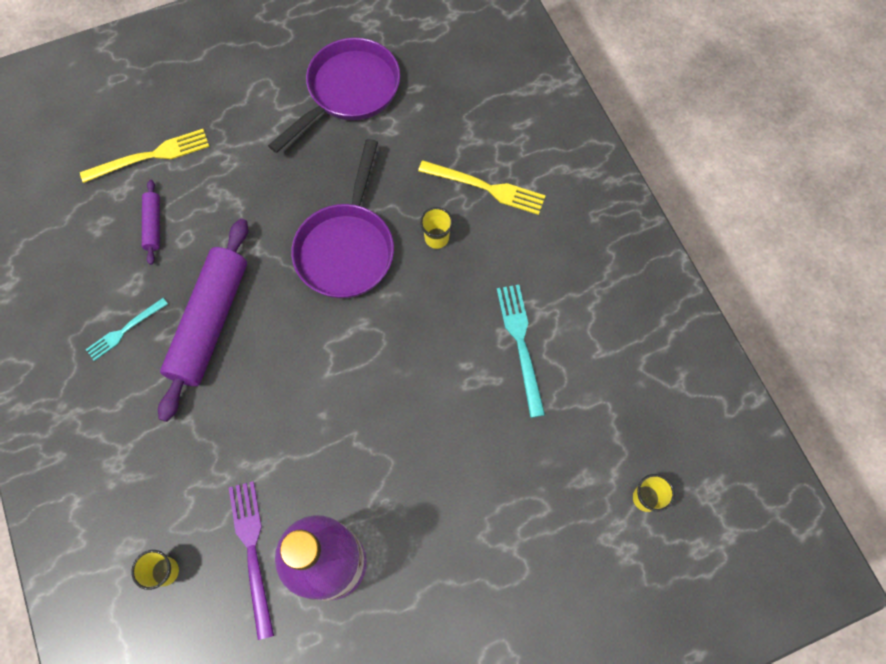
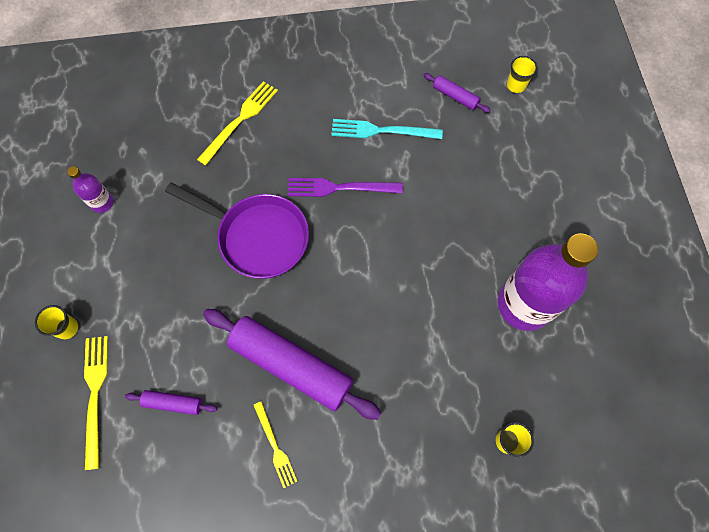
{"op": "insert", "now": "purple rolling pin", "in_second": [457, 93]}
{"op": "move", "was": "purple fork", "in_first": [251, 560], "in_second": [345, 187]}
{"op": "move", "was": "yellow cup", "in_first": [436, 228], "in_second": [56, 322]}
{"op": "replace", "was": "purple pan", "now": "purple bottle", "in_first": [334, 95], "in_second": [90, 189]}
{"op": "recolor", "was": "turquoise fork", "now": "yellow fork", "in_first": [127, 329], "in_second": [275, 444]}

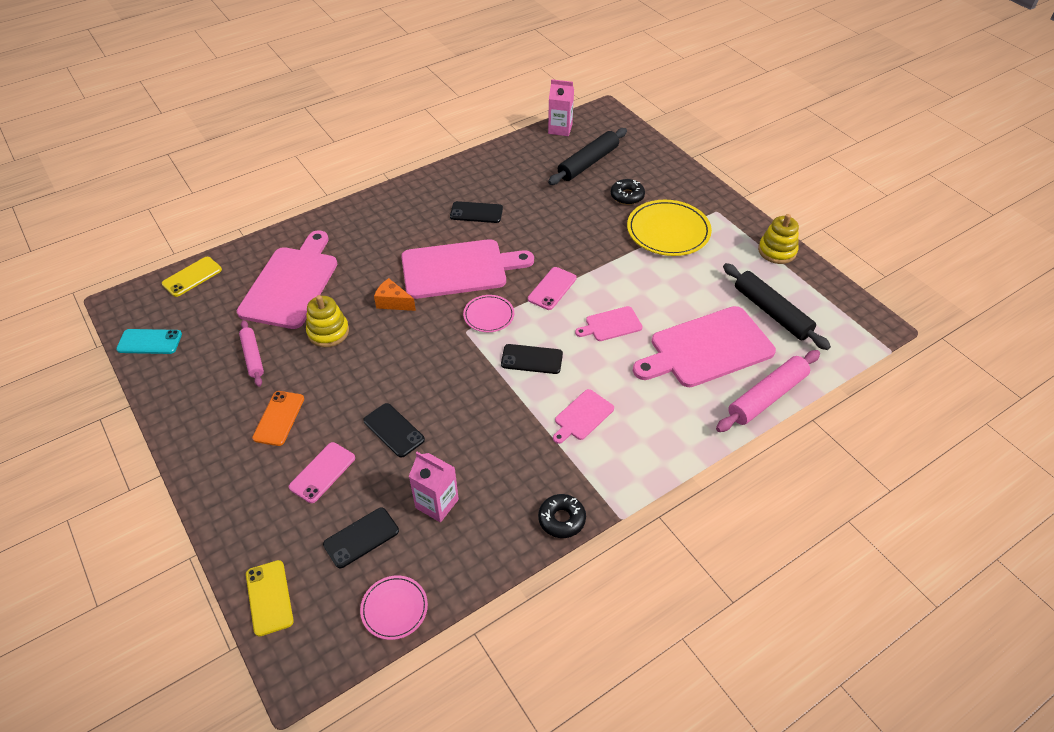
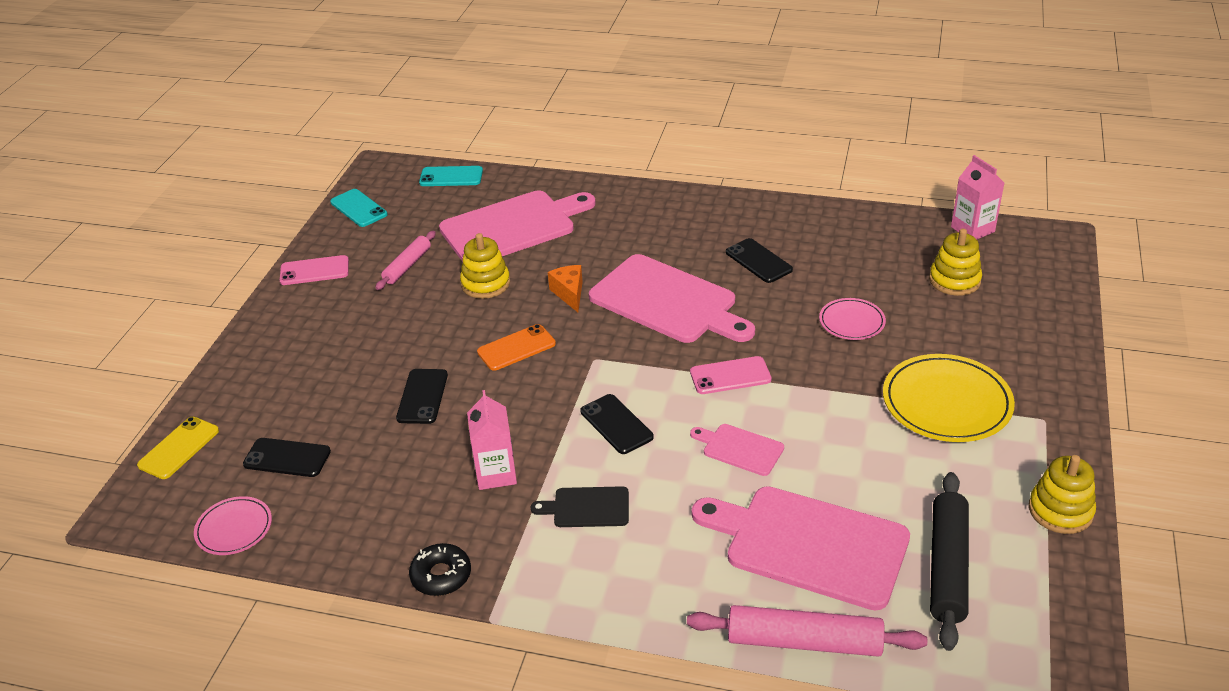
{"op": "delete", "was": "black donut", "in_first": [628, 192]}
{"op": "move", "was": "orange phone", "in_first": [278, 418], "in_second": [516, 347]}
{"op": "move", "was": "pink phone", "in_first": [322, 472], "in_second": [314, 270]}
{"op": "move", "was": "pink carton", "in_first": [434, 487], "in_second": [492, 440]}
{"op": "move", "was": "pink plate", "in_first": [488, 313], "in_second": [852, 319]}
{"op": "replace", "was": "black rolling pin", "now": "yellow stacking toy", "in_first": [587, 156], "in_second": [955, 262]}
{"op": "recolor", "was": "yellow phone", "now": "turquoise phone", "in_first": [192, 277], "in_second": [451, 176]}
{"op": "recolor", "was": "pink cutting board", "now": "black cutting board", "in_first": [583, 416], "in_second": [580, 506]}

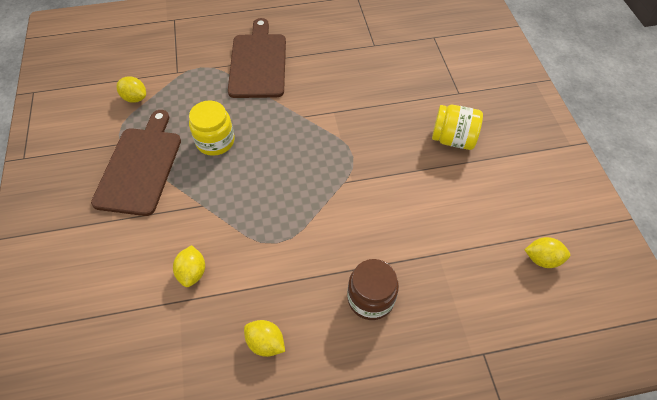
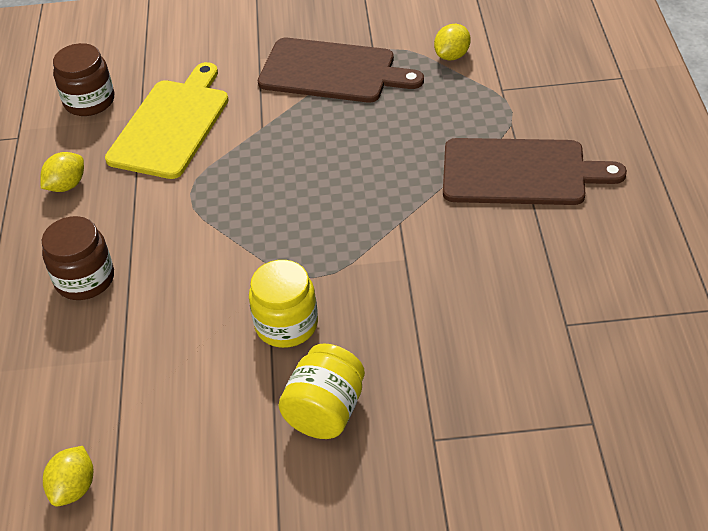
{"op": "insert", "now": "brown jar", "in_second": [83, 79]}
{"op": "move", "was": "yellow jar", "in_first": [212, 128], "in_second": [283, 304]}
{"op": "replace", "was": "yellow lemon", "now": "yellow cutting board", "in_first": [189, 266], "in_second": [167, 120]}

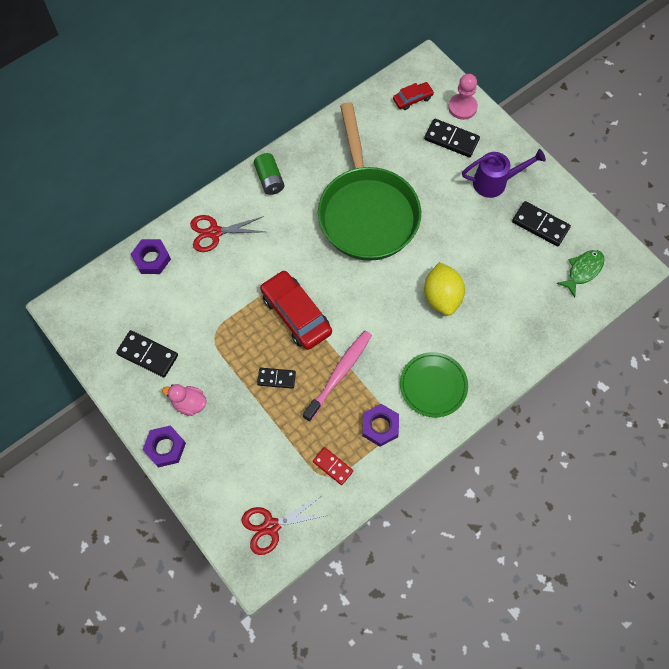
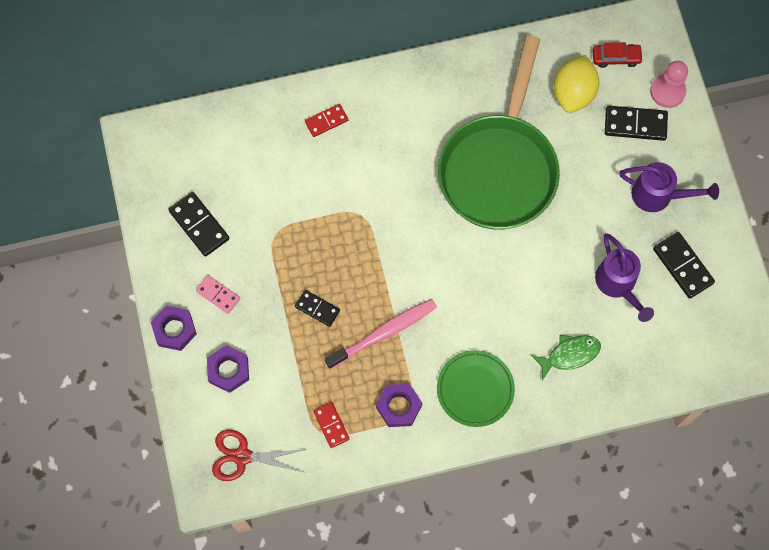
{"op": "delete", "was": "green battery", "in_first": [269, 174]}
{"op": "delete", "was": "red car", "in_first": [296, 310]}
{"op": "insert", "now": "purple watering can", "in_second": [624, 277]}
{"op": "move", "was": "purple nut", "in_first": [151, 256], "in_second": [228, 369]}
{"op": "move", "was": "yellow lemon", "in_first": [444, 289], "in_second": [576, 84]}
{"op": "move", "was": "green fish", "in_first": [580, 273], "in_second": [566, 357]}
{"op": "replace", "was": "pink duck", "now": "pink domino", "in_first": [184, 400], "in_second": [218, 294]}
{"op": "replace", "was": "red scissors", "now": "red domino", "in_first": [227, 233], "in_second": [326, 120]}
{"op": "rotate", "was": "black domino", "in_first": [452, 138], "in_second": [636, 123], "clockwise": -45}

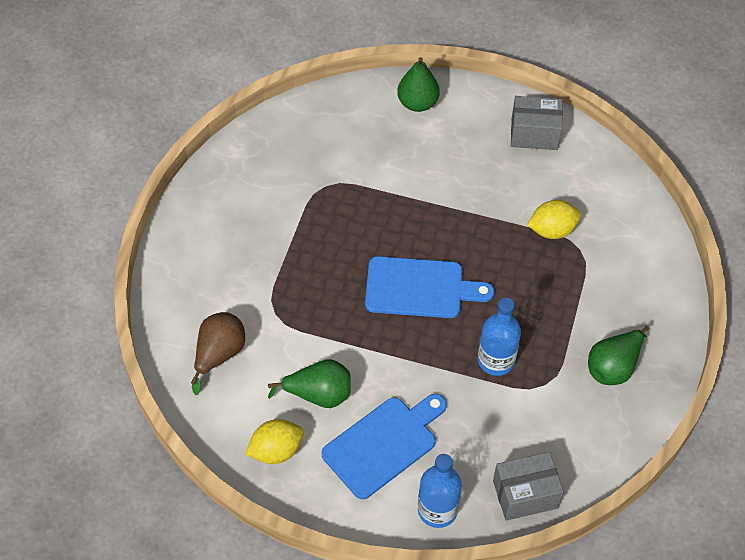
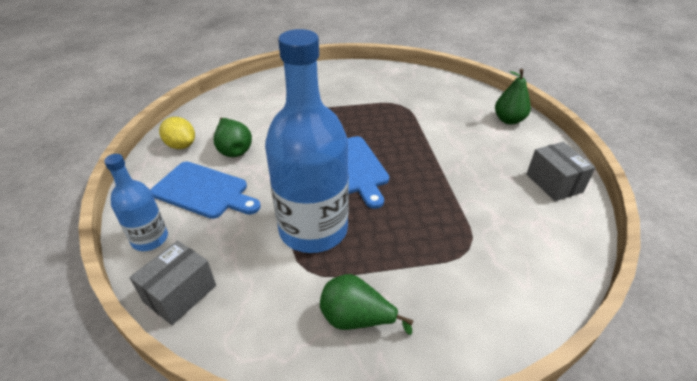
{"op": "delete", "was": "brown pear", "in_first": [218, 353]}
{"op": "delete", "was": "yellow lemon", "in_first": [554, 219]}
{"op": "rotate", "was": "grey box", "in_first": [528, 486], "in_second": [172, 282], "clockwise": 75}
{"op": "resize", "was": "blue bottle", "in_first": [499, 337], "in_second": [307, 141], "ratio": 1.98}

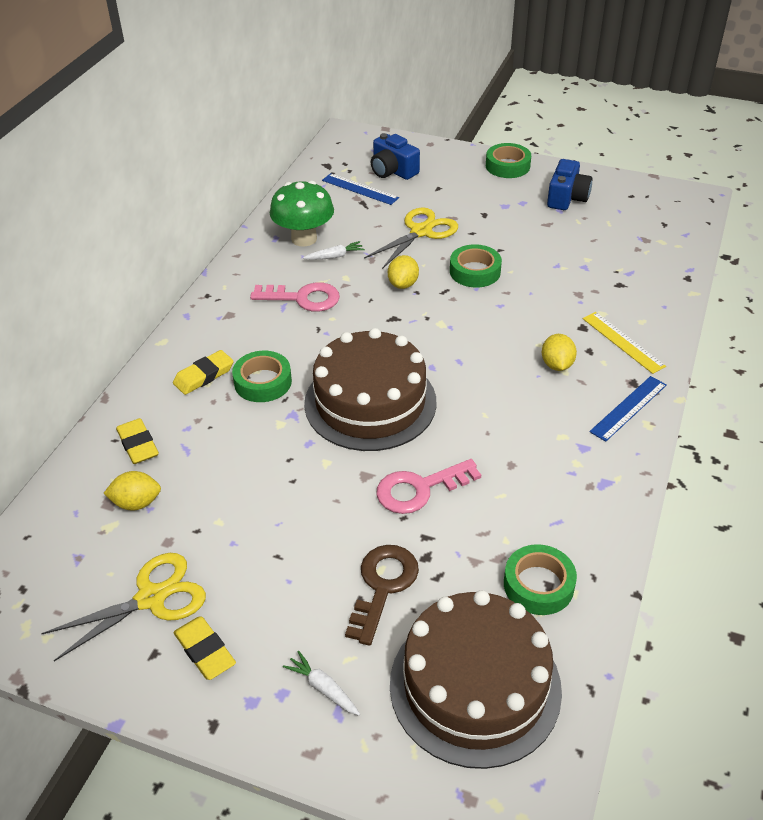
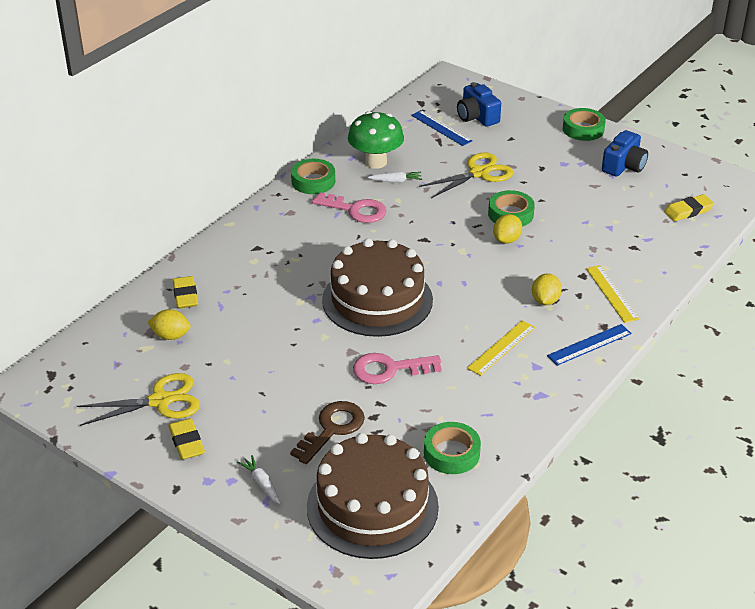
{"op": "insert", "now": "yellow ruler", "in_second": [501, 348]}
{"op": "move", "was": "yellow eraser", "in_first": [203, 372], "in_second": [689, 207]}
{"op": "move", "was": "green tape", "in_first": [262, 376], "in_second": [313, 176]}
{"op": "move", "was": "yellow lemon", "in_first": [403, 272], "in_second": [507, 229]}

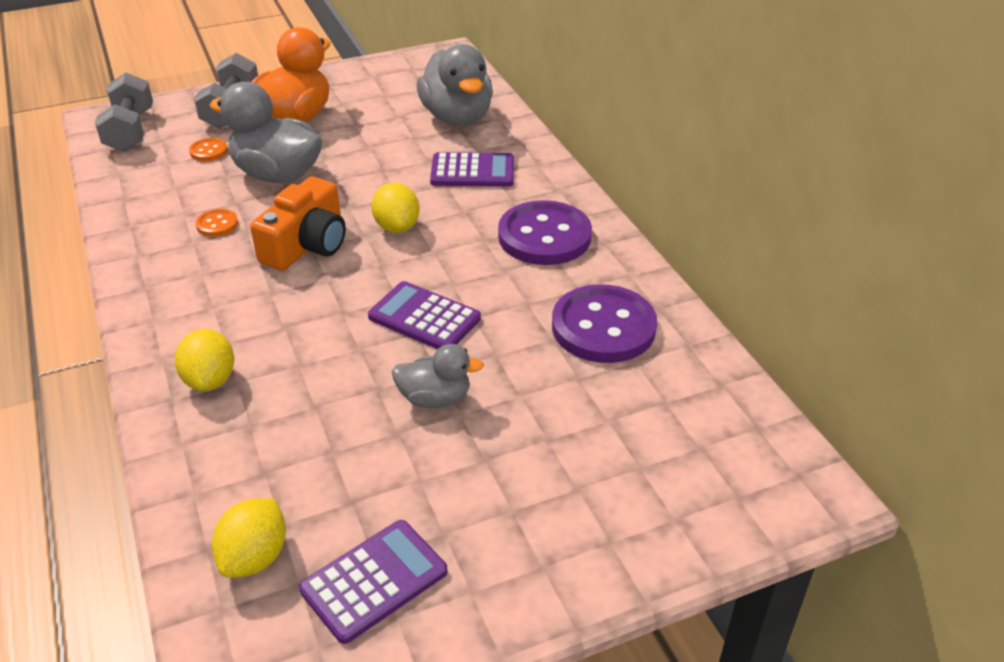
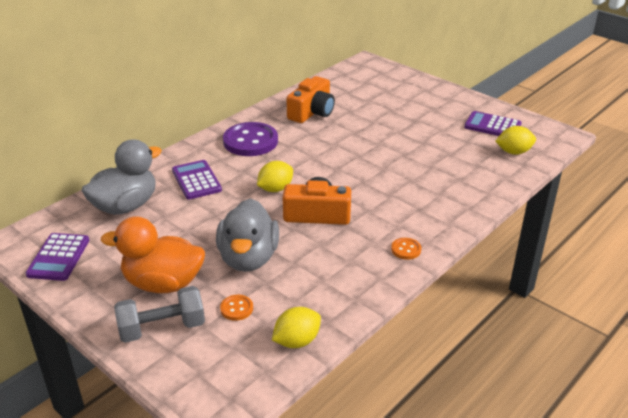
{"op": "delete", "was": "grey dumbbell", "in_first": [124, 112]}
{"op": "delete", "was": "grey duck", "in_first": [438, 376]}
{"op": "move", "was": "yellow lemon", "in_first": [205, 360], "in_second": [296, 327]}
{"op": "move", "was": "orange button", "in_first": [216, 223], "in_second": [406, 249]}
{"op": "move", "was": "purple calculator", "in_first": [424, 315], "in_second": [57, 257]}
{"op": "replace", "was": "purple button", "now": "orange camera", "in_first": [604, 323], "in_second": [310, 99]}

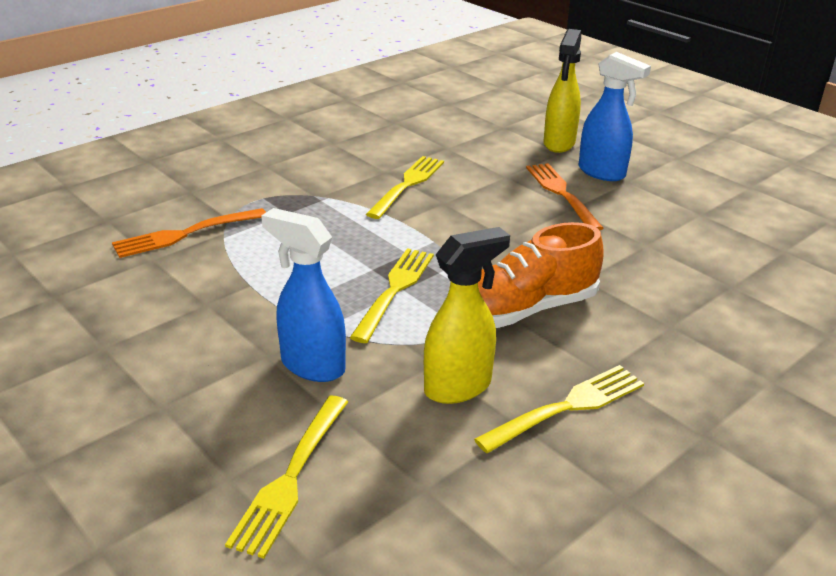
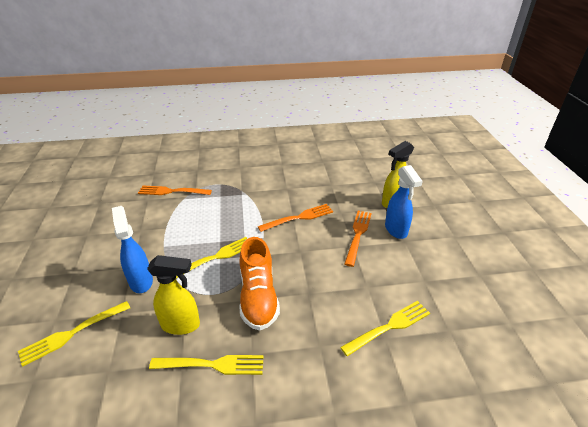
{"op": "insert", "now": "orange fork", "in_second": [295, 218]}
{"op": "move", "was": "yellow fork", "in_first": [405, 187], "in_second": [385, 329]}
{"op": "rotate", "was": "orange shoe", "in_first": [540, 275], "in_second": [259, 283], "clockwise": -105}

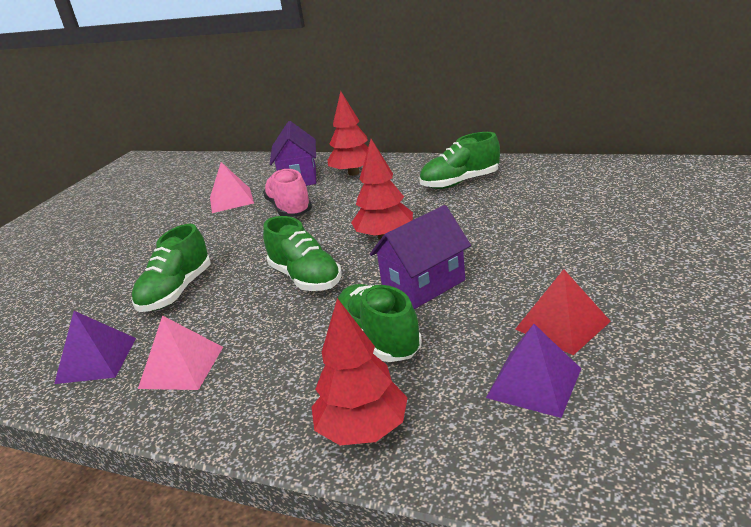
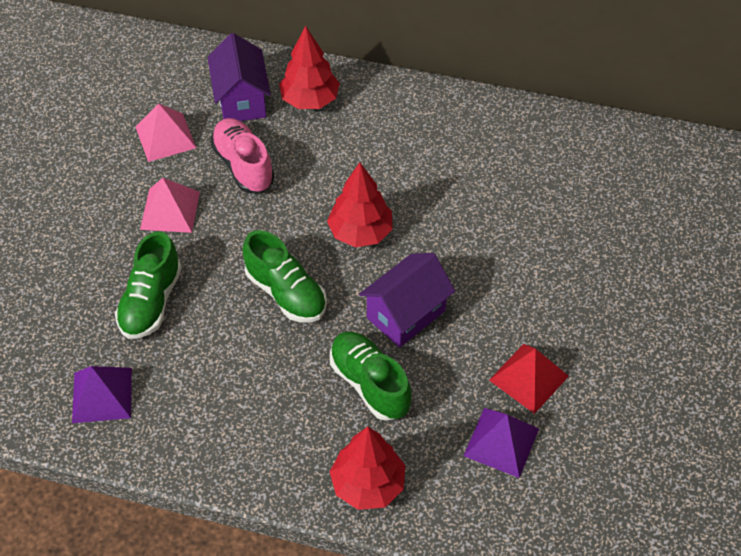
{"op": "delete", "was": "green shoe", "in_first": [459, 160]}
{"op": "move", "was": "pink pyramid", "in_first": [180, 352], "in_second": [170, 205]}

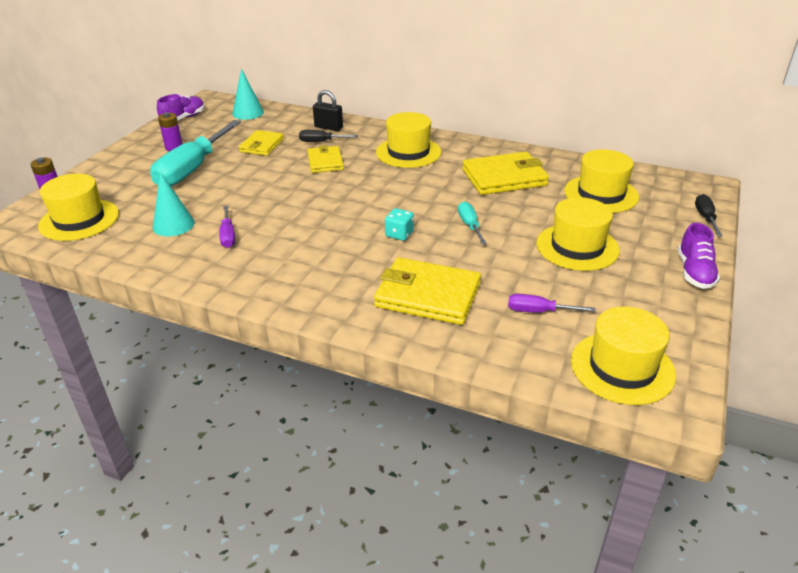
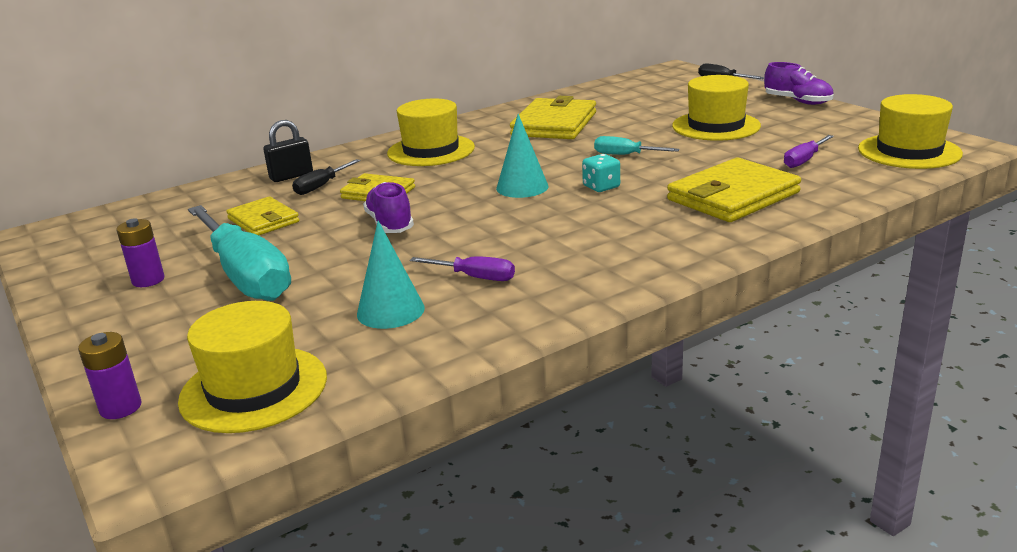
{"op": "delete", "was": "yellow hat", "in_first": [601, 181]}
{"op": "move", "was": "purple shoe", "in_first": [181, 107], "in_second": [388, 207]}
{"op": "move", "was": "turquoise cone", "in_first": [248, 94], "in_second": [522, 156]}

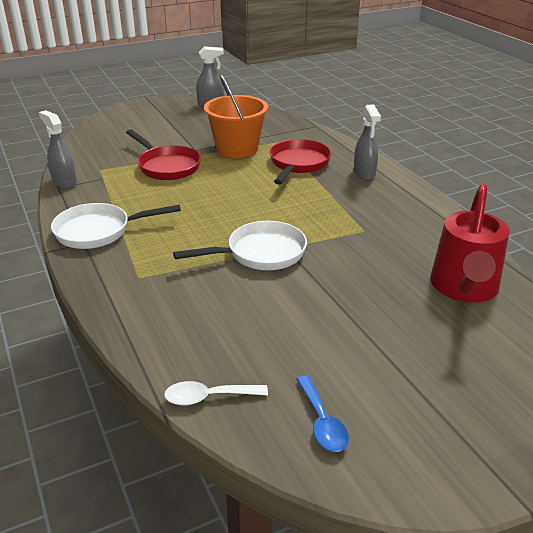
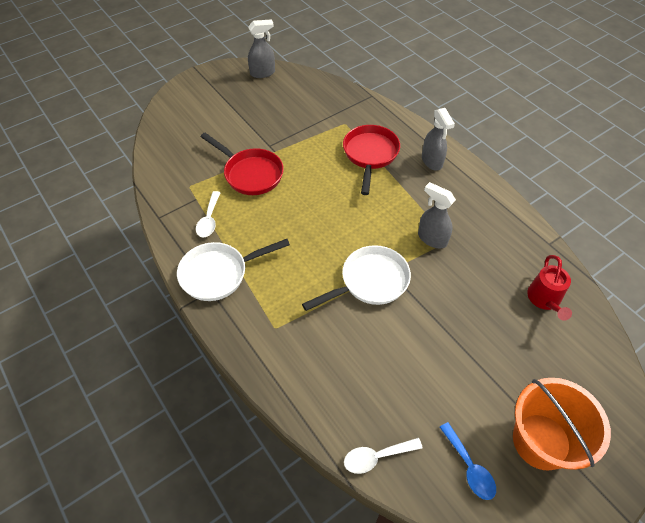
{"op": "insert", "now": "white spoon", "in_second": [208, 214]}
{"op": "move", "was": "grey spray bottle", "in_first": [58, 149], "in_second": [437, 215]}
{"op": "move", "was": "orange bucket", "in_first": [236, 116], "in_second": [562, 424]}
{"op": "resize", "was": "red watering can", "in_first": [470, 243], "in_second": [549, 288], "ratio": 0.6}

